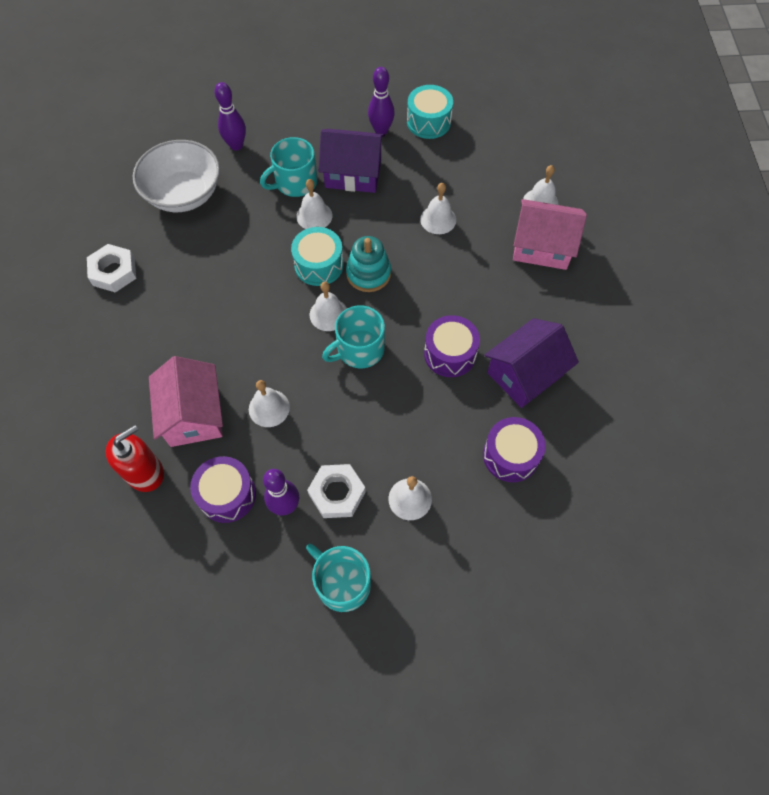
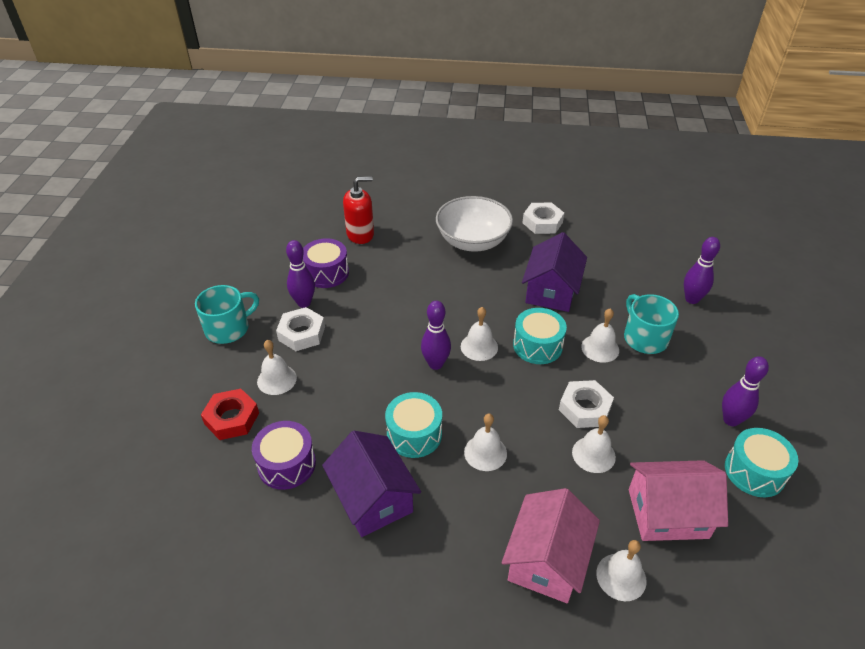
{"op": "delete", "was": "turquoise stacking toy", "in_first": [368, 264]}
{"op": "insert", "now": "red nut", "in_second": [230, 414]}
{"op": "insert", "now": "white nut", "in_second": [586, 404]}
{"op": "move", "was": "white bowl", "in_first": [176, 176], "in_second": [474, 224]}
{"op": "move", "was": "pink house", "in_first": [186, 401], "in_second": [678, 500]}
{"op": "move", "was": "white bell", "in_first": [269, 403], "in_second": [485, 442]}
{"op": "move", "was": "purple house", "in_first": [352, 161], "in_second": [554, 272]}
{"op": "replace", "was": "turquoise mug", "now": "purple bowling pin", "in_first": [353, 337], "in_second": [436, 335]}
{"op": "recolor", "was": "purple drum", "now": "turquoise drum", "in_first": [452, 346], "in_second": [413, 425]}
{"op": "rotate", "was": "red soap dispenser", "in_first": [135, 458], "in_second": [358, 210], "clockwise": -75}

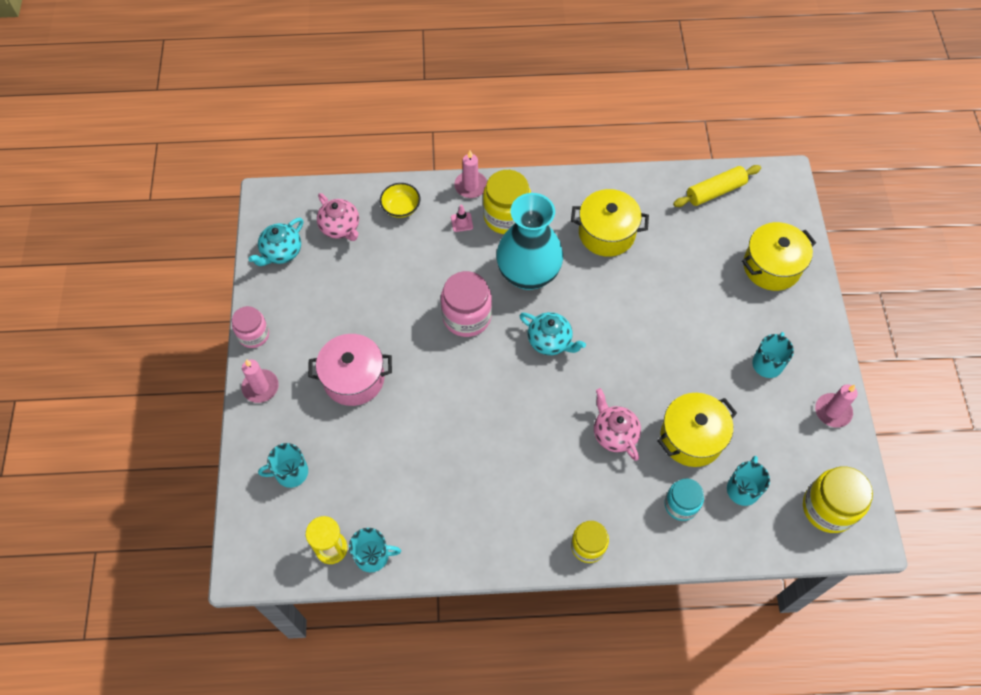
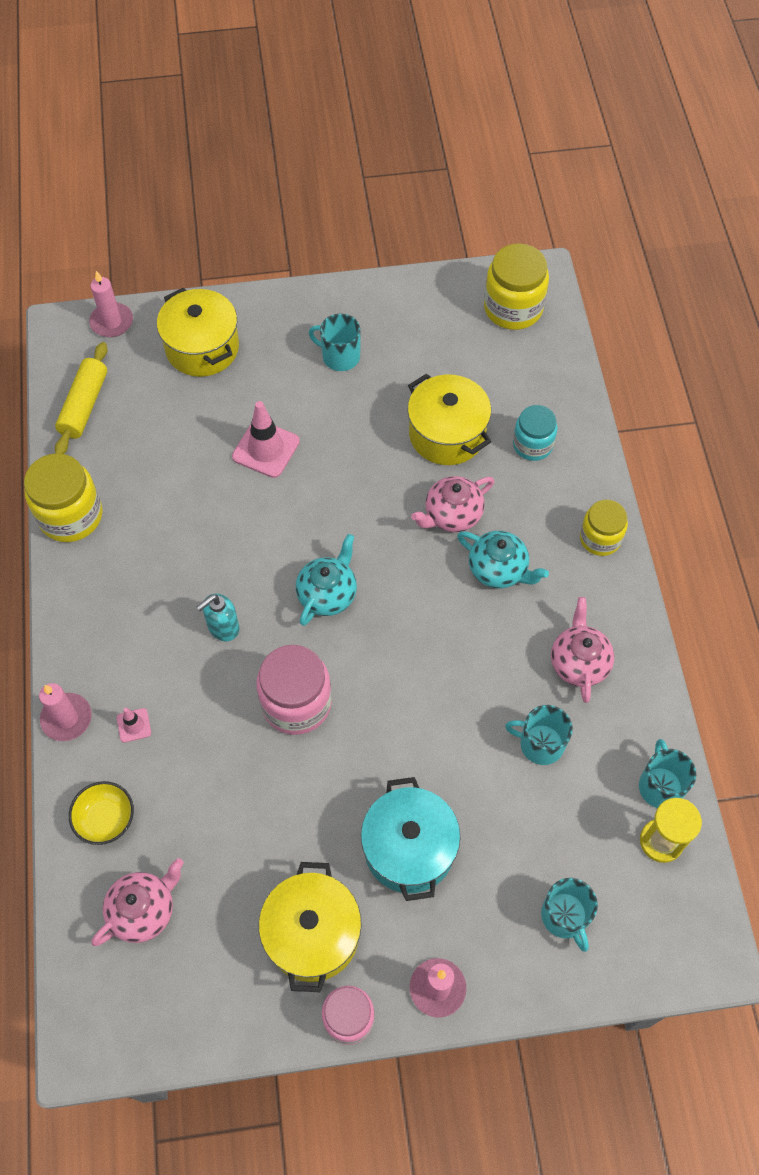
{"op": "insert", "now": "pink traffic cone", "in_second": [266, 439]}
{"op": "insert", "now": "pink teapot", "in_second": [582, 650]}
{"op": "move", "was": "turquoise teapot", "in_first": [275, 242], "in_second": [503, 559]}
{"op": "move", "was": "yellow jar", "in_first": [507, 202], "in_second": [63, 497]}
{"op": "move", "was": "yellow pot", "in_first": [610, 223], "in_second": [310, 927]}
{"op": "move", "was": "turquoise mug", "in_first": [748, 481], "in_second": [539, 735]}
{"op": "move", "was": "pink candle", "in_first": [836, 406], "in_second": [111, 304]}
{"op": "replace", "was": "turquoise vase", "now": "turquoise soap dispenser", "in_first": [529, 241], "in_second": [217, 617]}
{"op": "recolor", "was": "pink pot", "now": "turquoise pot", "in_first": [350, 370], "in_second": [410, 839]}
{"op": "rotate", "was": "yellow rolling pin", "in_first": [717, 186], "in_second": [81, 398], "clockwise": 45}

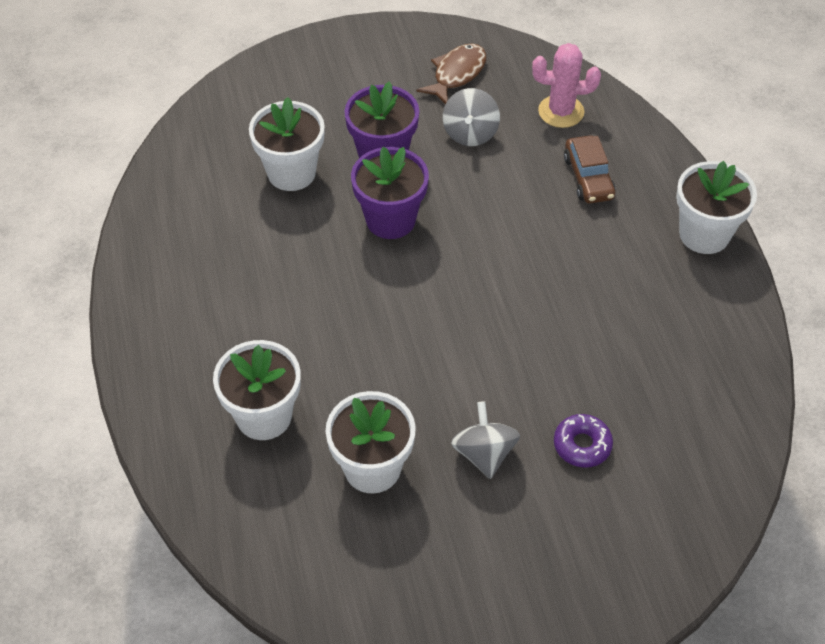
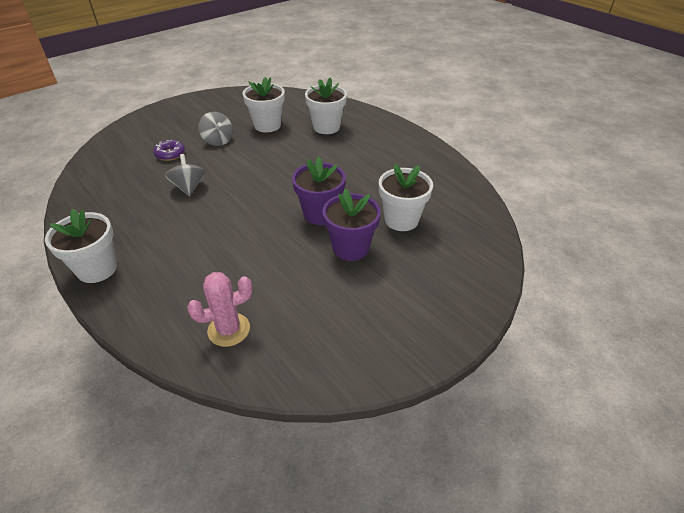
{"op": "delete", "was": "brown fish", "in_first": [451, 74]}
{"op": "delete", "was": "brown car", "in_first": [590, 169]}
{"op": "move", "was": "grey spinning top", "in_first": [471, 117], "in_second": [185, 175]}

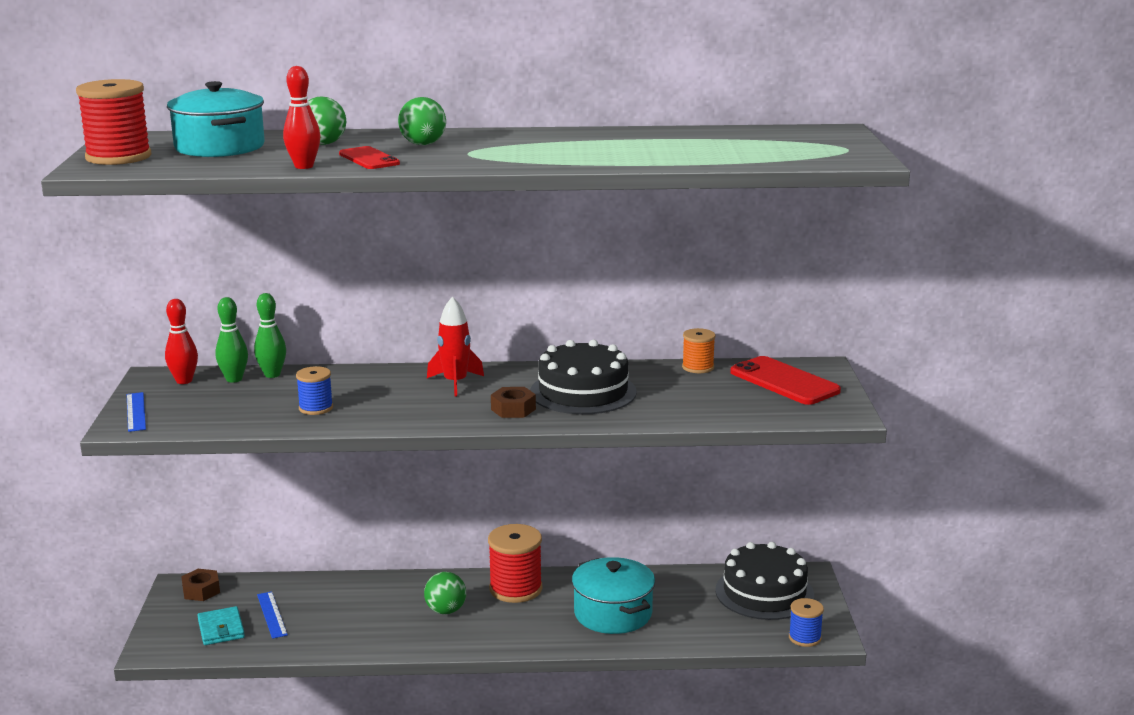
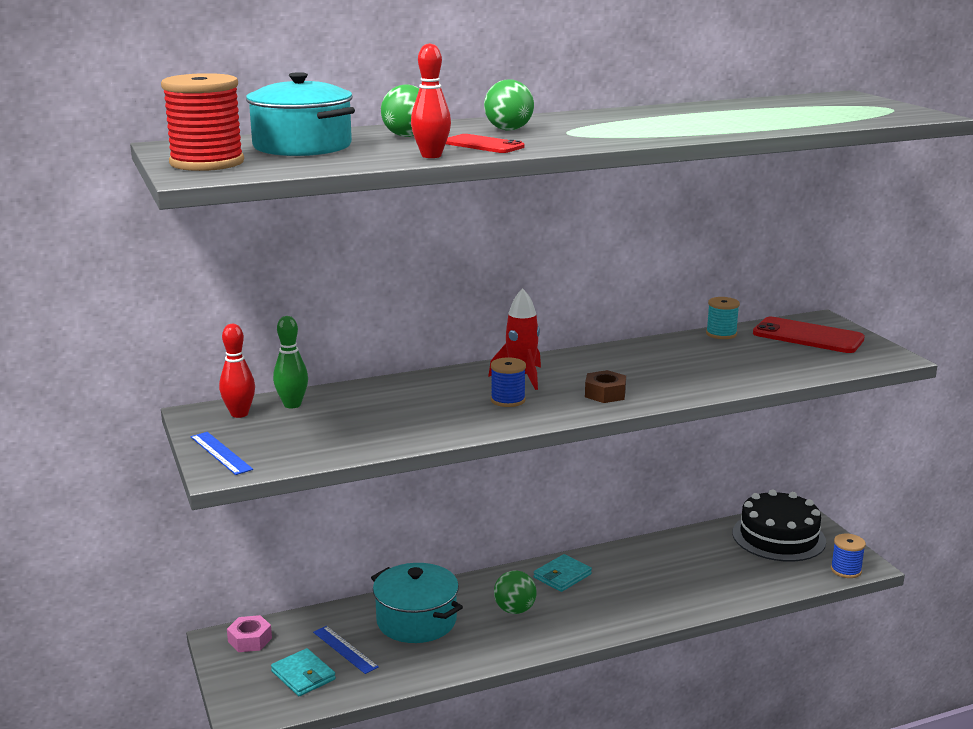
{"op": "delete", "was": "green bowling pin", "in_first": [270, 335]}
{"op": "delete", "was": "black cake", "in_first": [583, 377]}
{"op": "move", "was": "blue spool", "in_first": [314, 390], "in_second": [508, 382]}
{"op": "move", "was": "turquoise pot", "in_first": [613, 595], "in_second": [417, 603]}
{"op": "replace", "was": "red spool", "now": "turquoise wallet", "in_first": [515, 563], "in_second": [563, 573]}
{"op": "recolor", "was": "brown nut", "now": "pink nut", "in_first": [200, 585], "in_second": [249, 633]}
{"op": "recolor", "was": "orange spool", "now": "turquoise spool", "in_first": [698, 350], "in_second": [723, 318]}

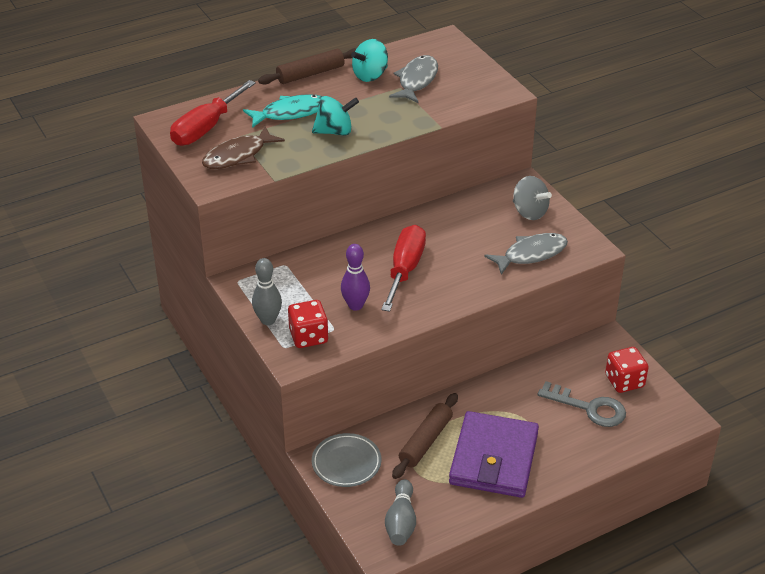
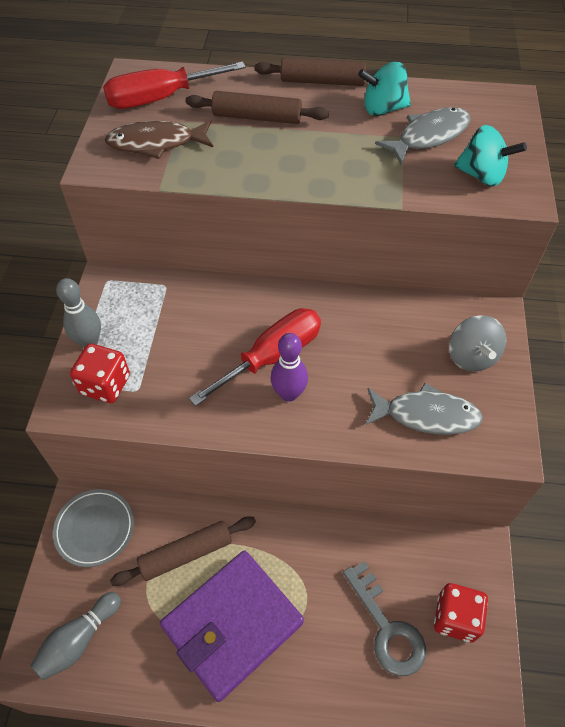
{"op": "move", "was": "turquoise spinning top", "in_first": [335, 116], "in_second": [490, 156]}
{"op": "move", "was": "purple bowling pin", "in_first": [355, 277], "in_second": [289, 367]}
{"op": "replace", "was": "turquoise fish", "now": "brown rolling pin", "in_first": [282, 111], "in_second": [257, 107]}

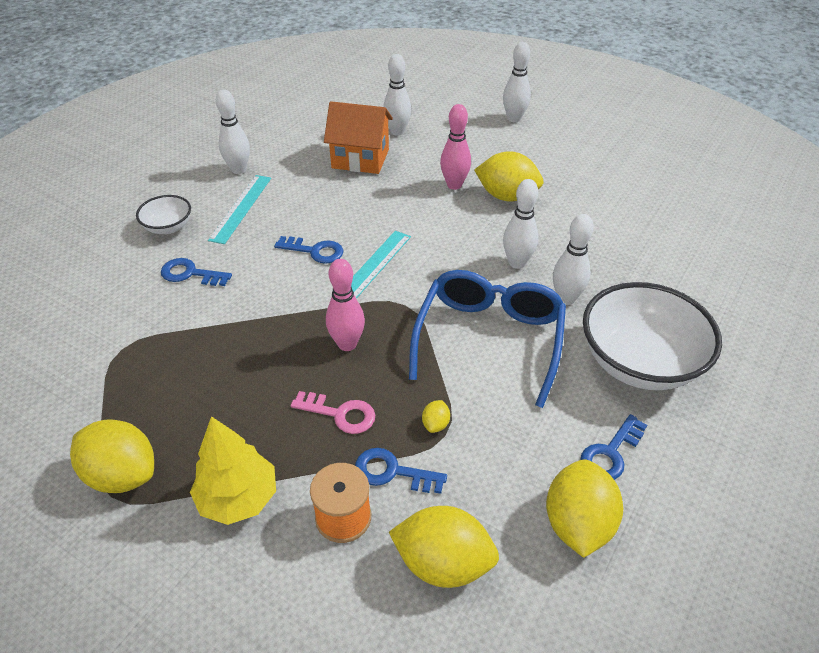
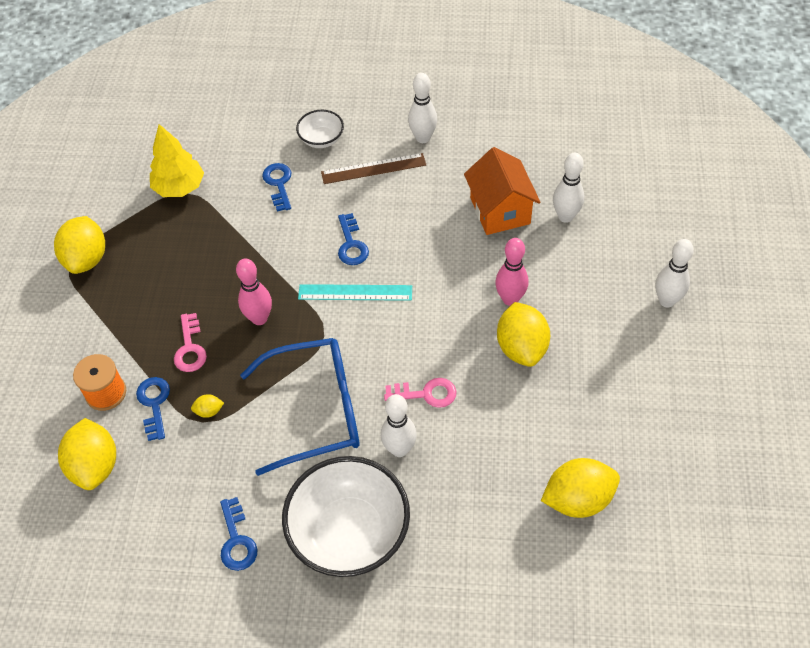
{"op": "move", "was": "yellow tree", "in_first": [233, 470], "in_second": [177, 160]}
{"op": "move", "was": "yellow lemon", "in_first": [584, 508], "in_second": [580, 488]}
{"op": "replace", "was": "white bowling pin", "now": "pink key", "in_first": [520, 224], "in_second": [420, 393]}
{"op": "recolor", "was": "turquoise ruler", "now": "brown ruler", "in_first": [239, 209], "in_second": [373, 168]}
{"op": "rotate", "was": "blue key", "in_first": [613, 447], "in_second": [239, 534], "clockwise": -120}

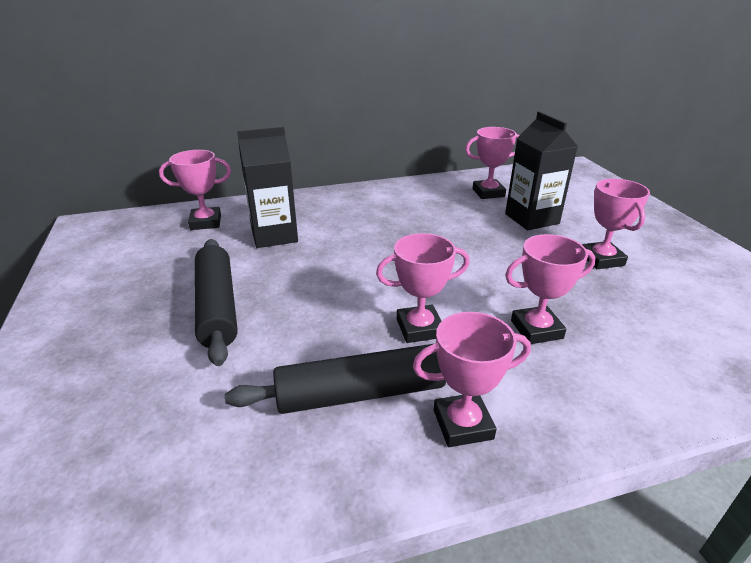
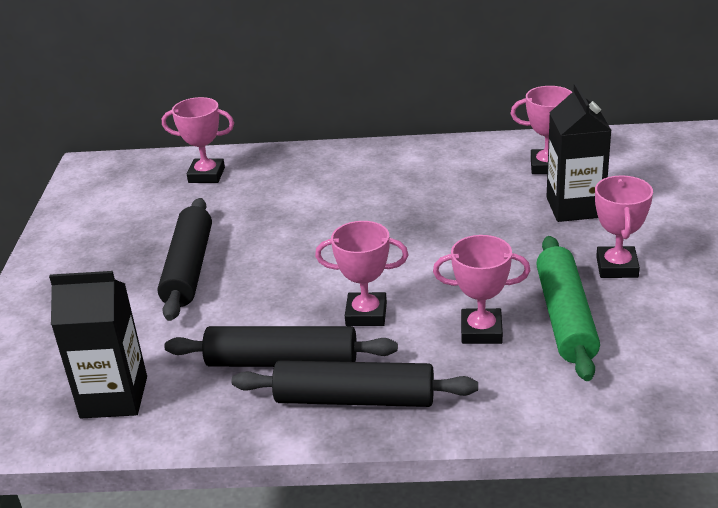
{"op": "insert", "now": "green rolling pin", "in_second": [568, 308]}
{"op": "move", "was": "black carton", "in_first": [267, 187], "in_second": [98, 344]}
{"op": "replace", "was": "pink trophy", "now": "black rolling pin", "in_first": [472, 379], "in_second": [355, 383]}

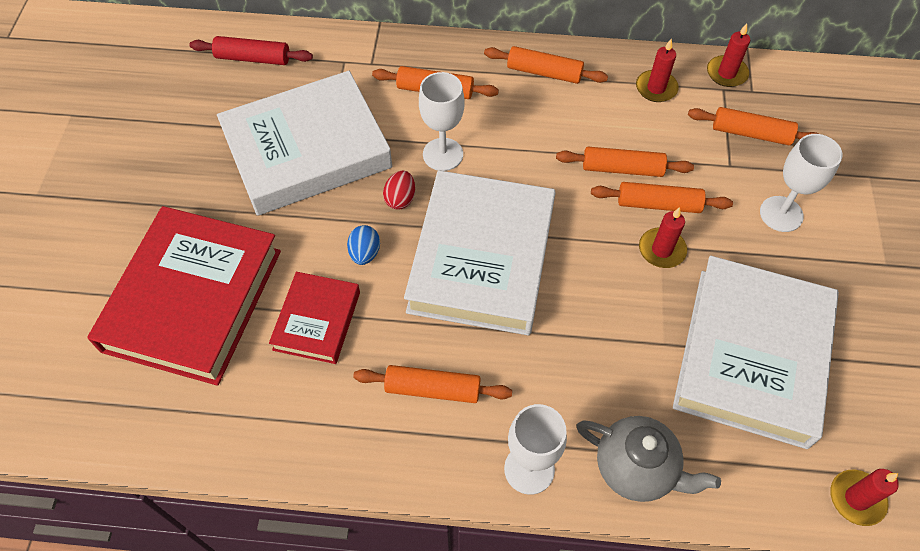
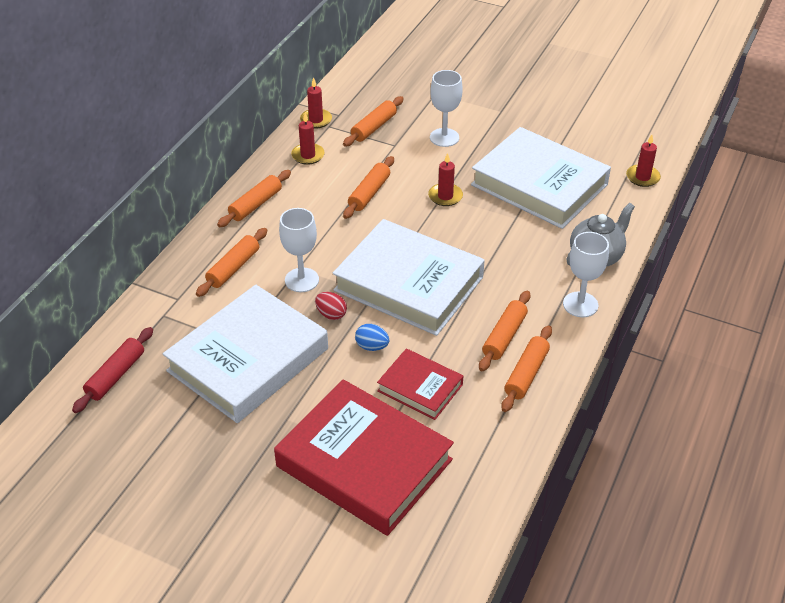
{"op": "move", "was": "orange rolling pin", "in_first": [662, 197], "in_second": [526, 368]}
{"op": "rotate", "was": "white book", "in_first": [304, 143], "in_second": [245, 354], "clockwise": 45}

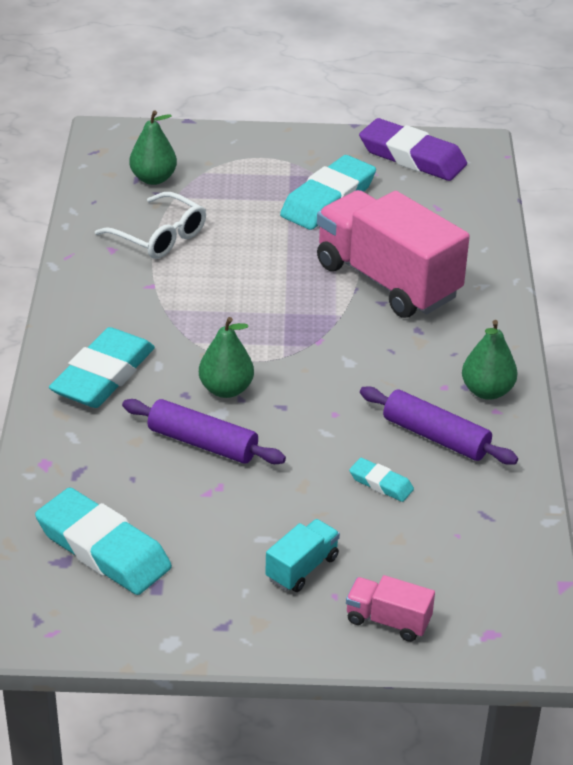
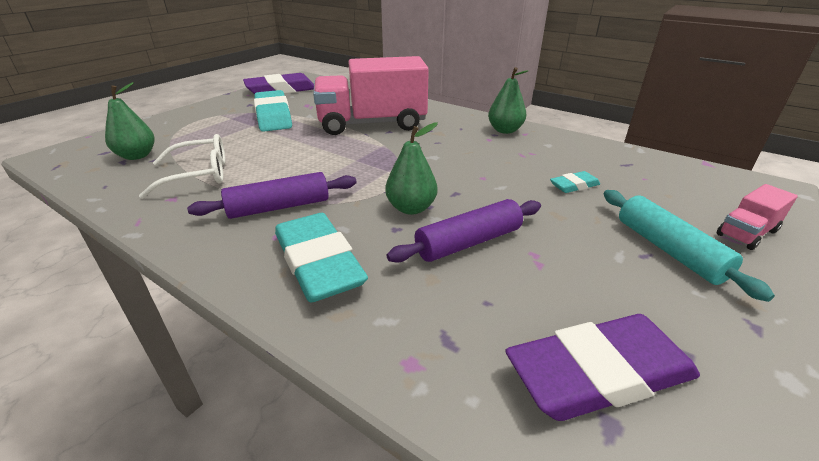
{"op": "move", "was": "purple rolling pin", "in_first": [439, 425], "in_second": [272, 195]}
{"op": "replace", "was": "turquoise truck", "now": "turquoise rolling pin", "in_first": [302, 555], "in_second": [689, 246]}
{"op": "recolor", "was": "turquoise eraser", "now": "purple eraser", "in_first": [103, 541], "in_second": [602, 367]}

